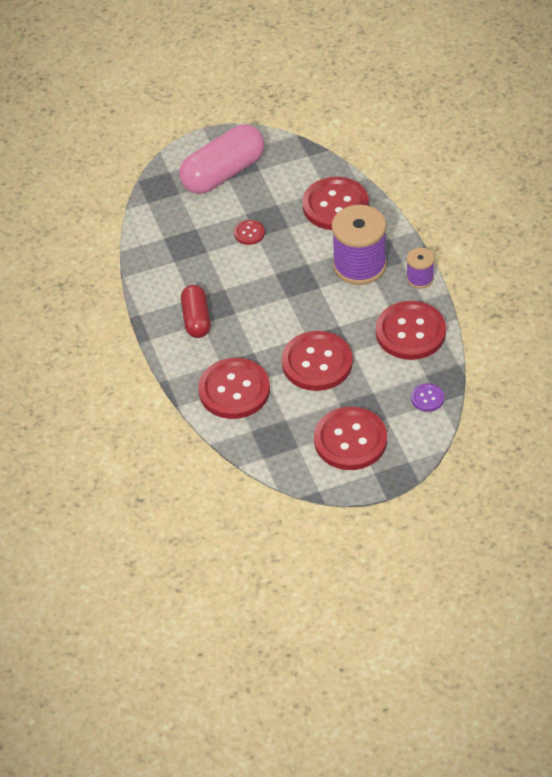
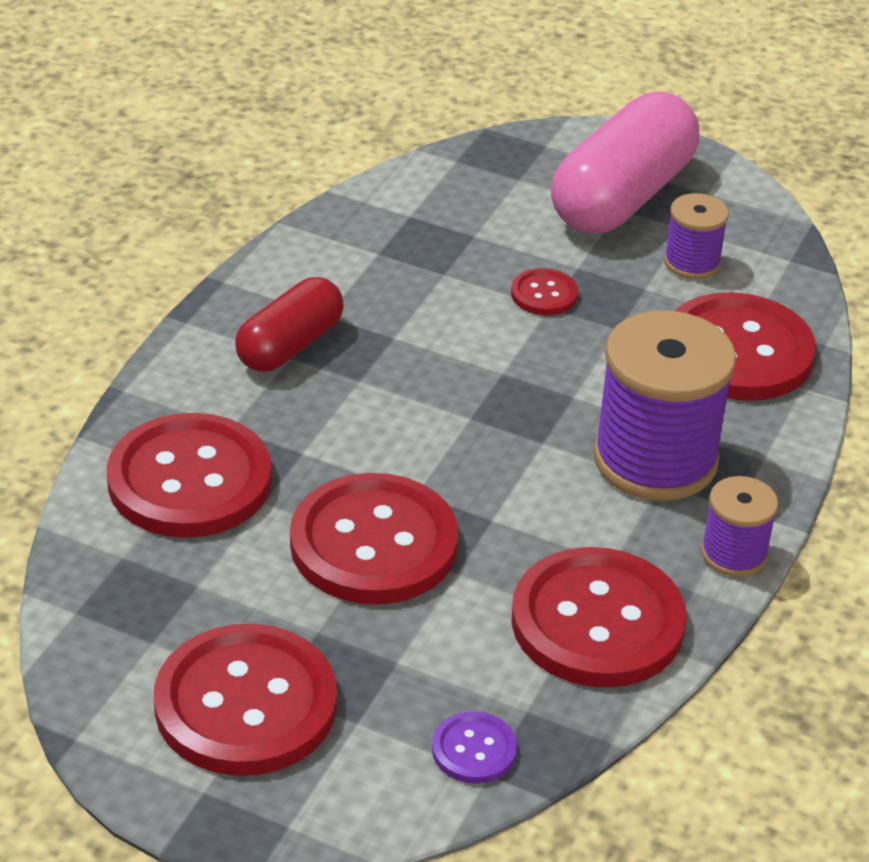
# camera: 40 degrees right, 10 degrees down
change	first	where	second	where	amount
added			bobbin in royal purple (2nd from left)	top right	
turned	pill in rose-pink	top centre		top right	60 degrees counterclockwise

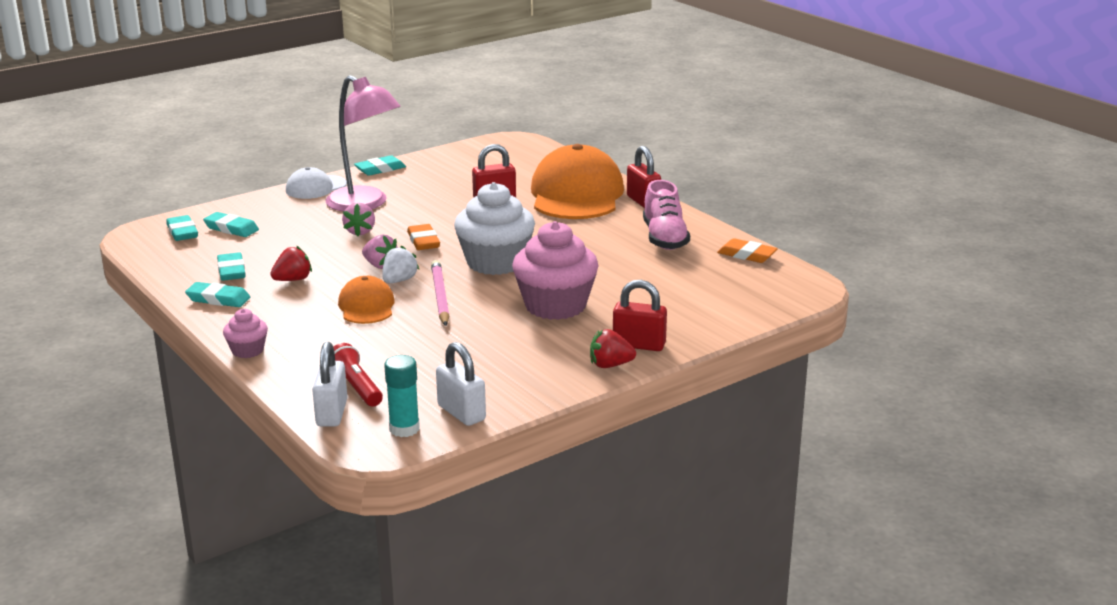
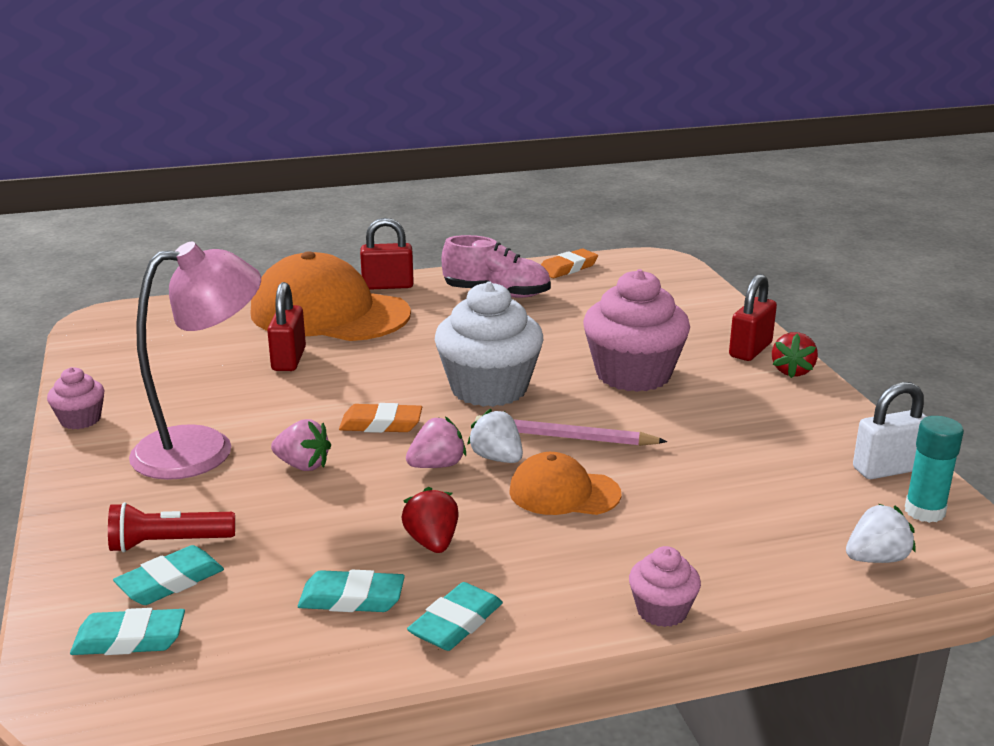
# camera: 70 degrees left, 0 degrees up
change	first	where	second	where	amount
removed	baseball cap in snow-white	top left			
moved	torch in scarlet	middle left		bottom left	
replaced	lock in snow-white (1st from left)	middle left	toy strawberry in snow-white (2nd from left)	bottom right	
replaced	gum eraser in aqua (5th from left)	top centre	muffin in rose-pink (1st from left)	middle left	

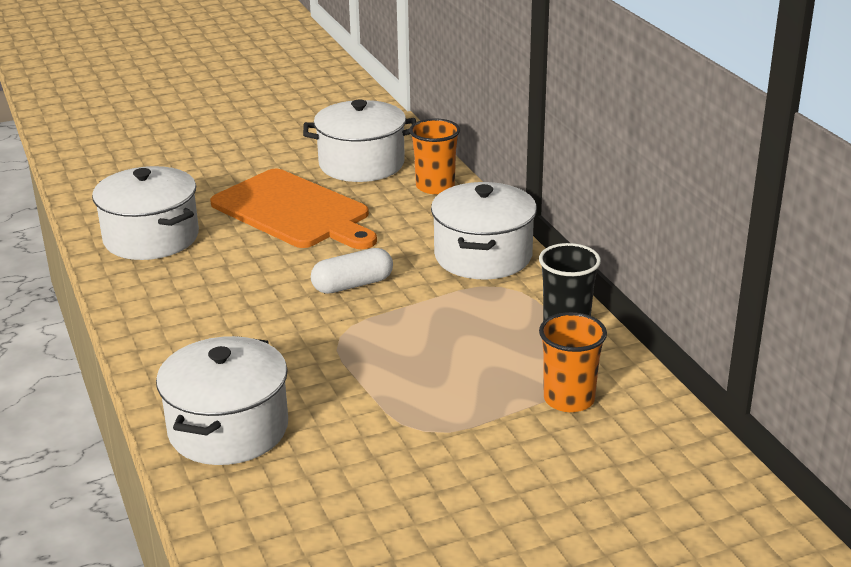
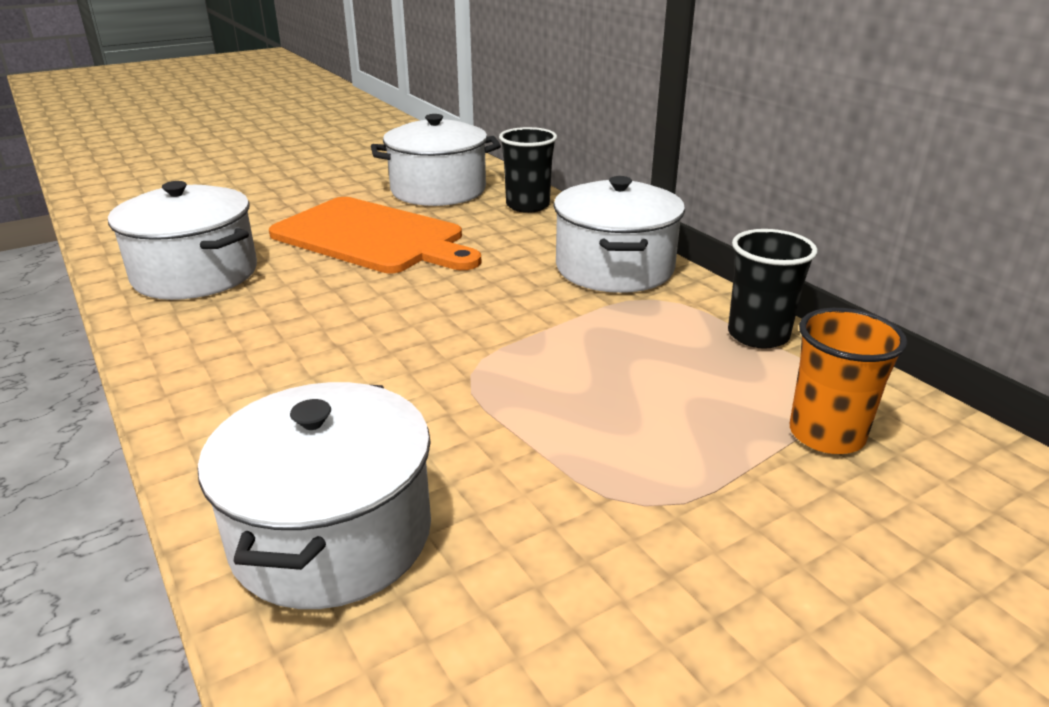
# camera: 10 degrees left, 0 degrees up
change	first	where	second	where	amount
removed	pill in snow-white	centre			
recoloured	beaker in bright orange (1st from left)	top centre	beaker in black (1st from left)	top centre	

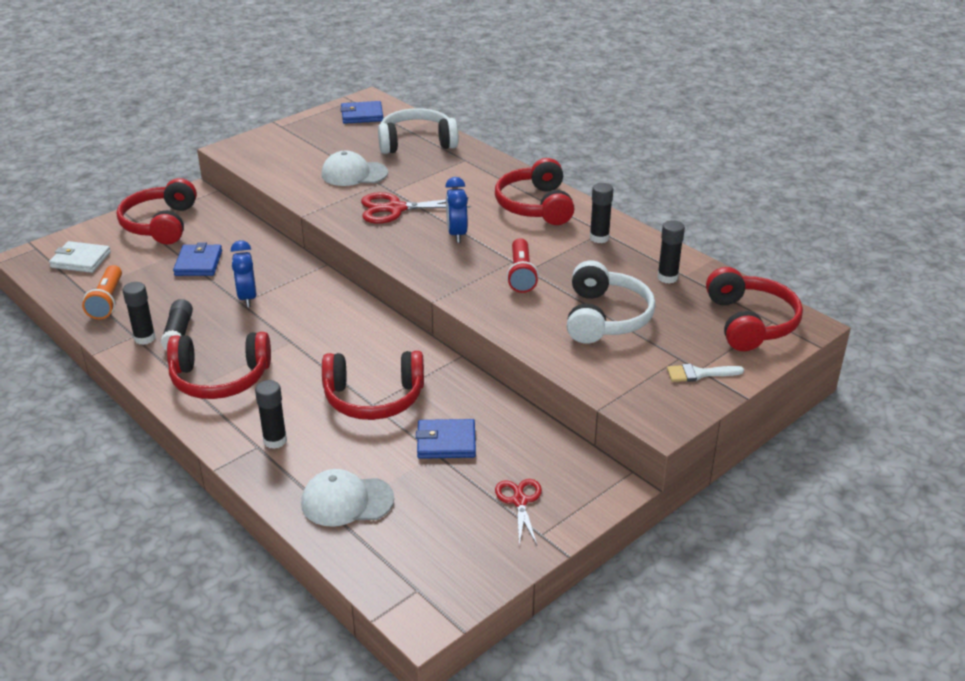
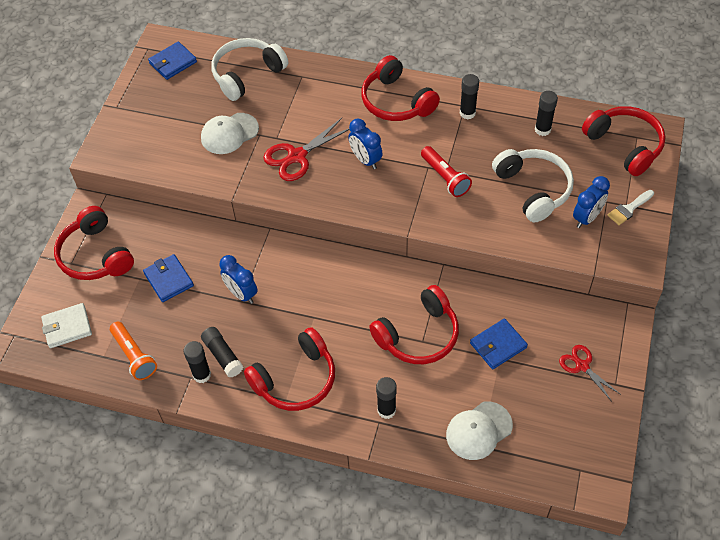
# camera: 30 degrees left, 20 degrees up
change	first	where	second	where	amount
added			bedside clock in blue (3rd from left)	middle right	

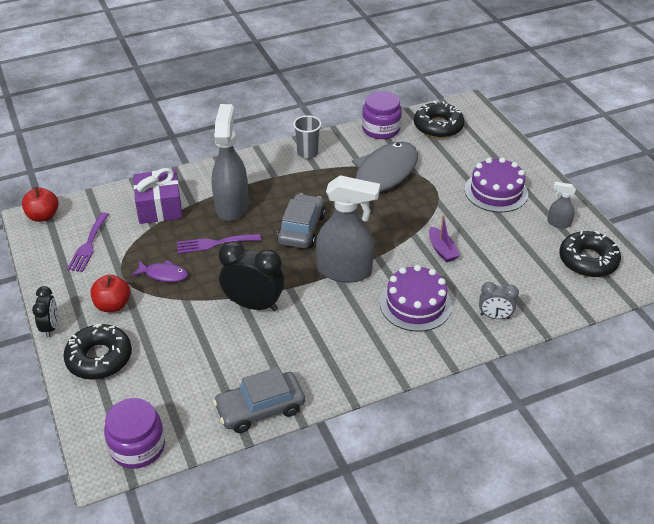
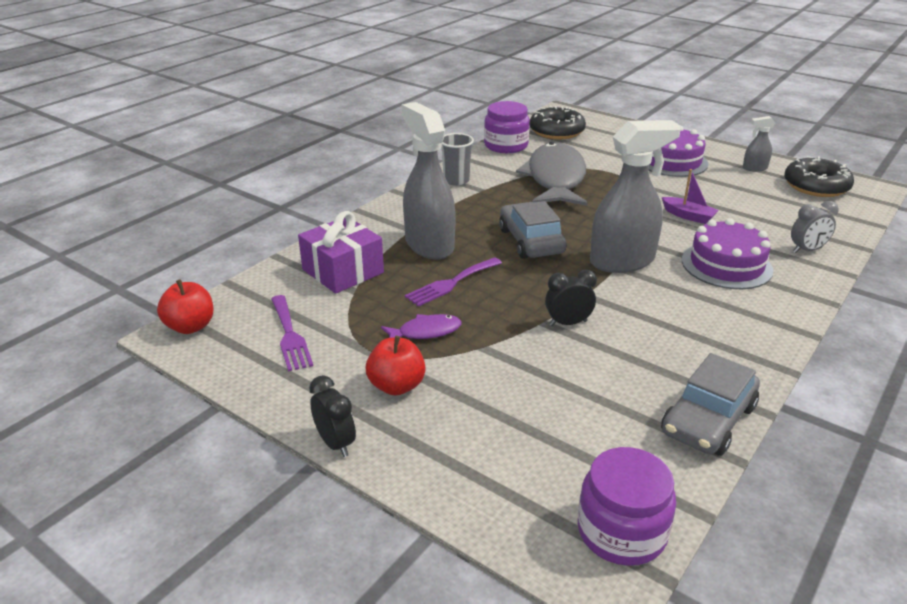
# camera: 30 degrees left, 10 degrees down
change	first	where	second	where	amount
removed	donut in black (1st from left)	bottom left			
resized	bedside clock in black (2nd from left)	centre		centre	x0.57

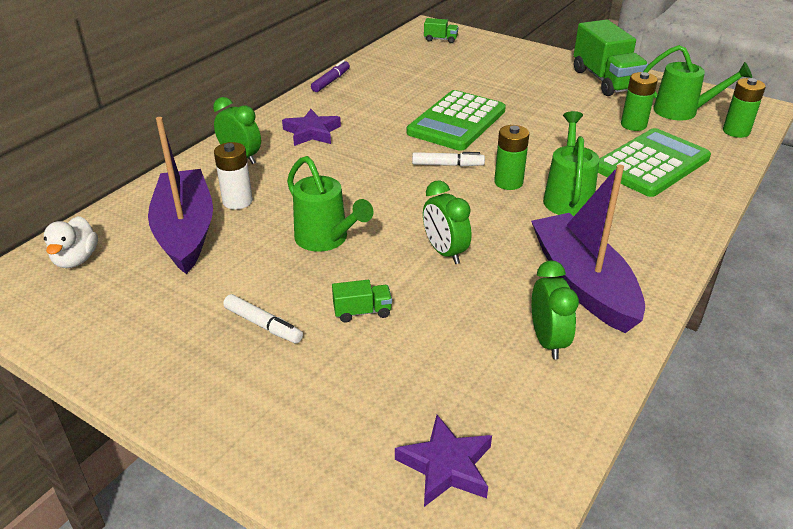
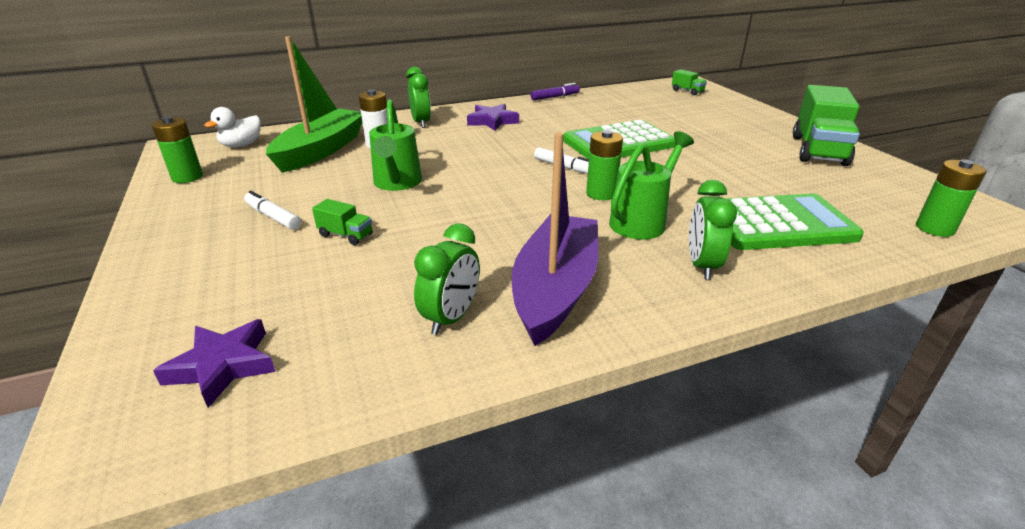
# camera: 35 degrees right, 5 degrees down
change	first	where	second	where	amount
removed	watering pot in green (3rd from left)	top right			
moved	bedside clock in green (2nd from left in the first image)	centre	bedside clock in green (3rd from left)	middle right	
moved	AA battery in green (2nd from left in the first image)	top right	AA battery in green (1st from left)	top left	
recoloured	boat in royal purple (1st from left)	middle left	boat in green	top left	
turned	marker pen in snow-white (1st from left)	middle left		middle left	150 degrees clockwise

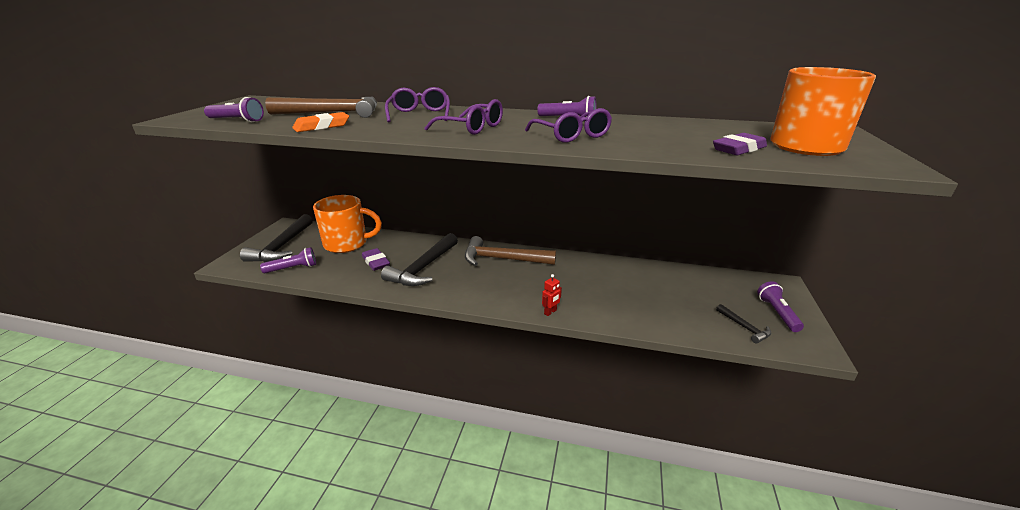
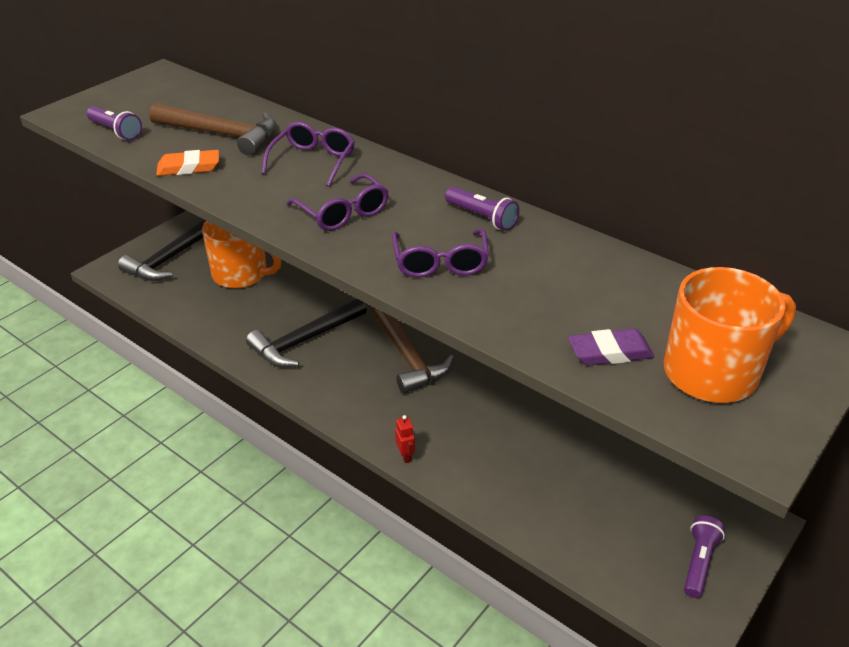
# camera: 25 degrees right, 10 degrees up
change	first	where	second	where	amount
removed	torch in royal purple (2nd from left)	middle left			
removed	gum eraser in royal purple (1st from left)	centre			
removed	carpenter's hammer in black (3rd from left)	middle right			
turned	carpenter's hammer in russet (2nd from left)	centre		centre	150 degrees counterclockwise
turned	robot figure in scarlet	centre		bottom centre	90 degrees counterclockwise

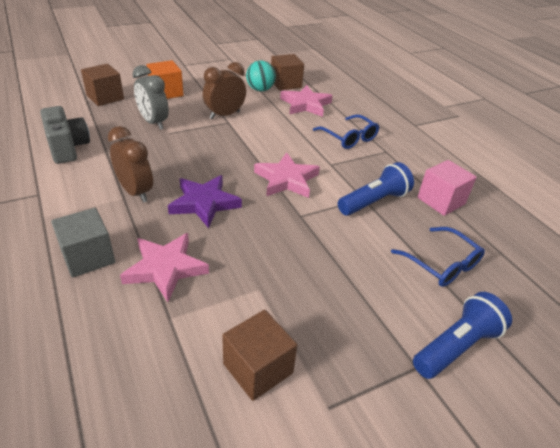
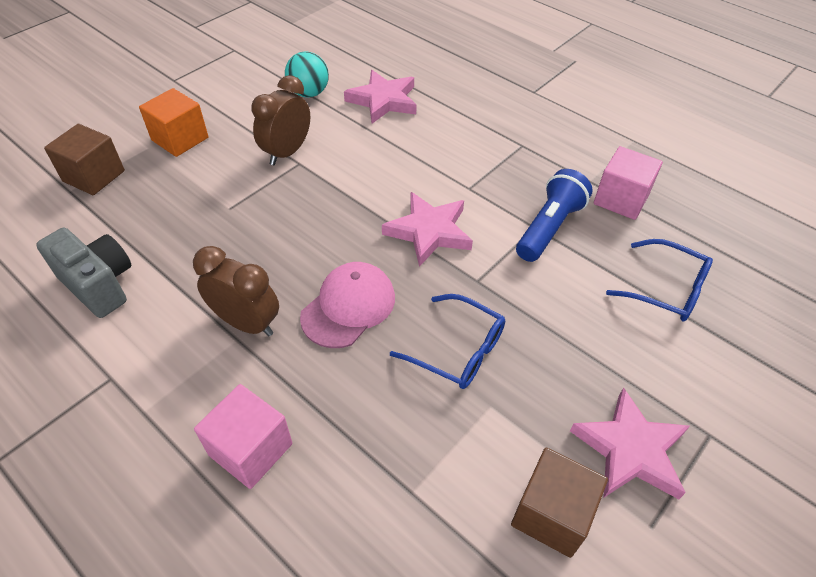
# camera: 20 degrees left, 10 degrees up
change	first	where	second	where	amount
removed	bedside clock in gray	top left			
removed	cube in russet (3rd from left)	top centre			
removed	torch in blue (2nd from left)	bottom right			
moved	star shape in rose-pink (1st from left in the first image)	middle left	star shape in rose-pink (3rd from left)	bottom right	
moved	spectacles in blue (1st from left)	top centre		centre	
replaced	star shape in royal purple	centre	baseball cap in rose-pink	centre	
recoloured	cube in gray	middle left	cube in rose-pink (1st from left)	bottom left	

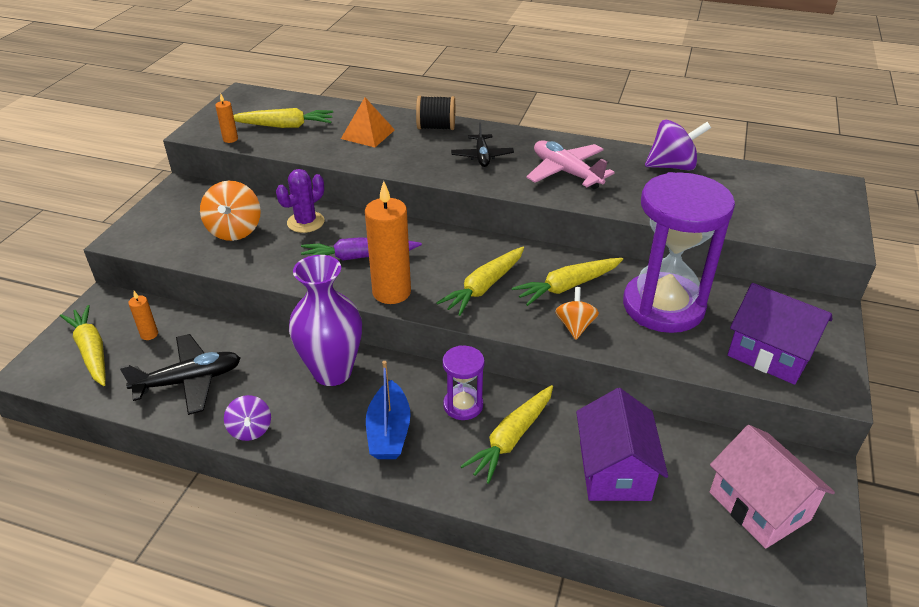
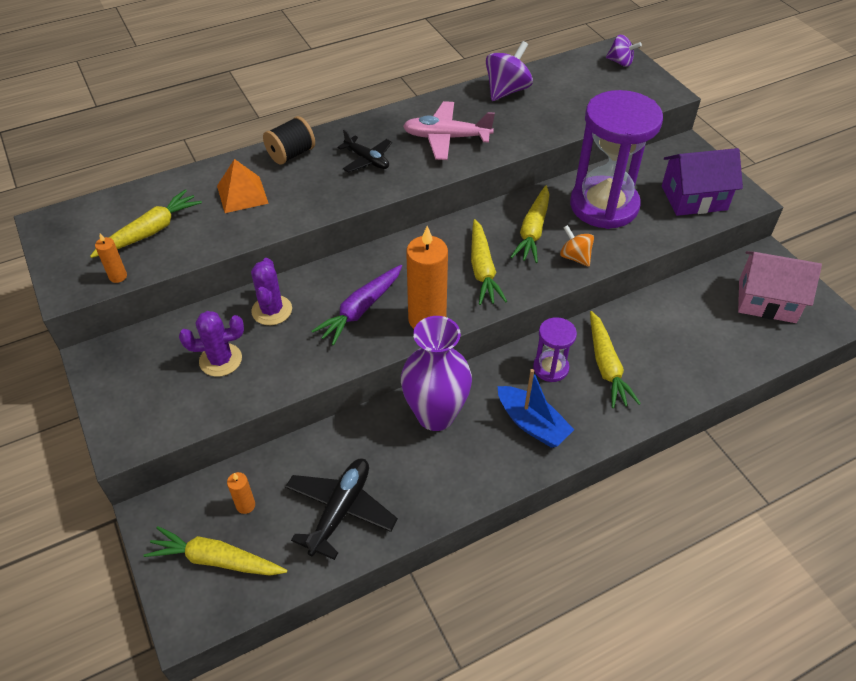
# camera: 45 degrees left, 10 degrees up
change	first	where	second	where	amount
removed	cottage in royal purple (1st from left)	bottom right			
moved	spinning top in royal purple (1st from left in the first image)	bottom left	spinning top in royal purple (2nd from left)	top right	
replaced	spinning top in bright orange (1st from left)	middle left	cactus in royal purple (1st from left)	middle left	

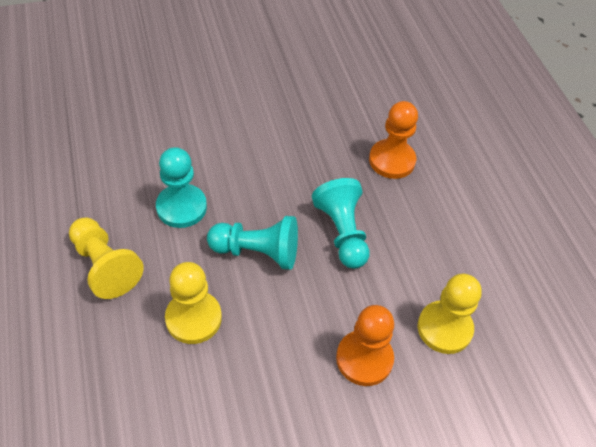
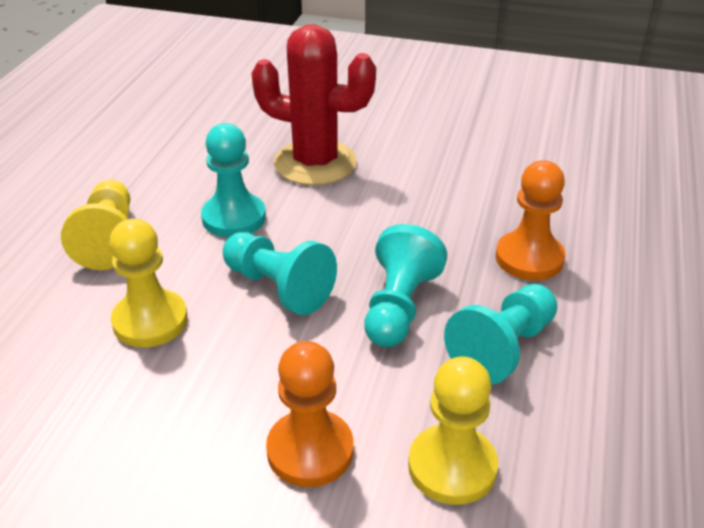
# camera: 35 degrees right, 15 degrees down
change	first	where	second	where	amount
added			cactus in scarlet	top centre	
added			pawn in aqua (4th from left)	middle right	

